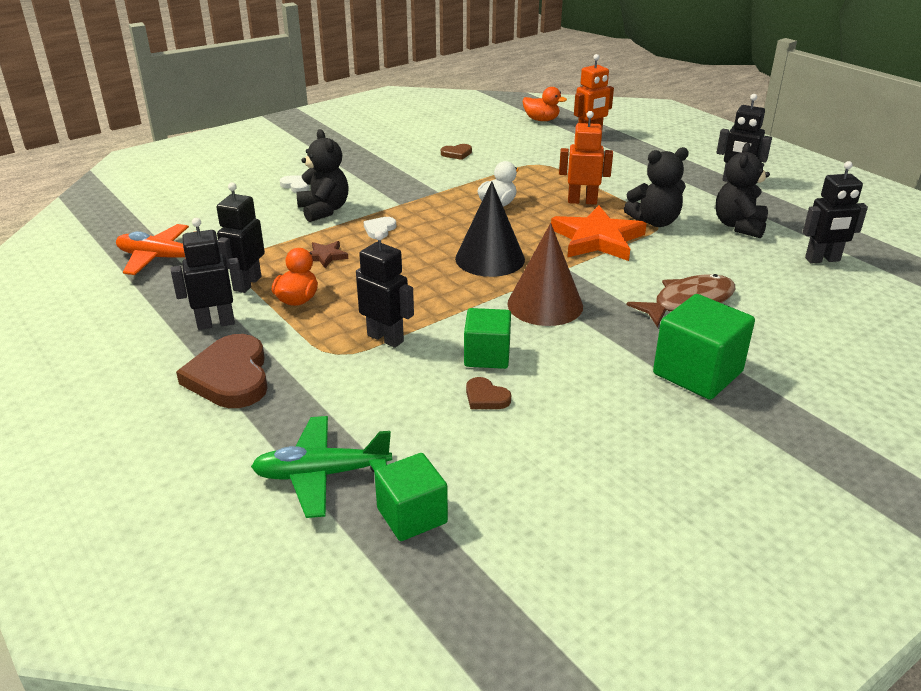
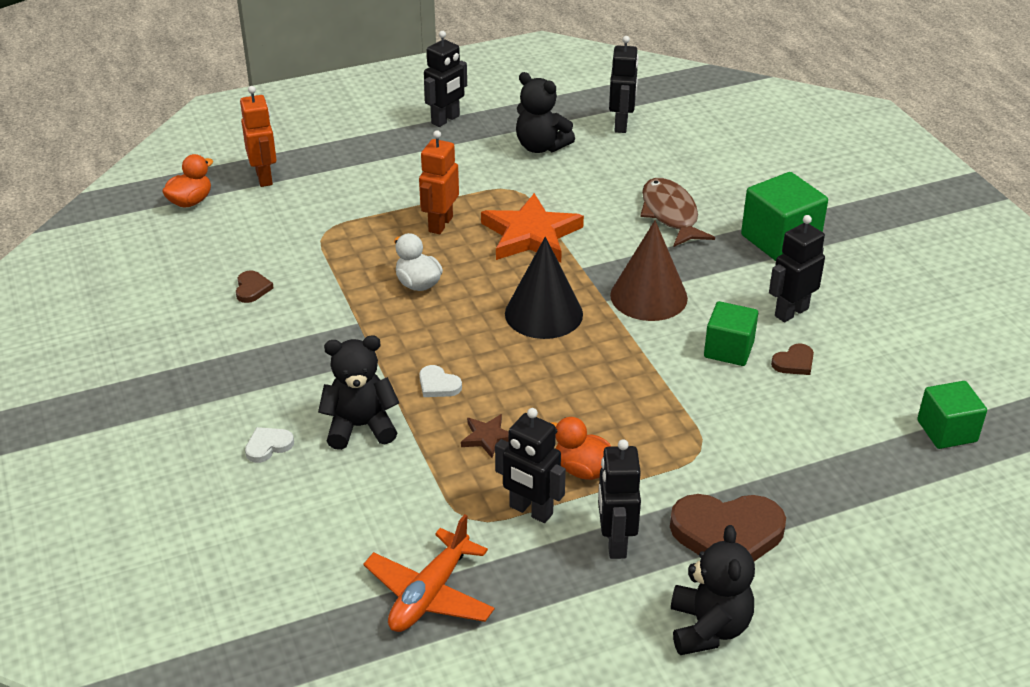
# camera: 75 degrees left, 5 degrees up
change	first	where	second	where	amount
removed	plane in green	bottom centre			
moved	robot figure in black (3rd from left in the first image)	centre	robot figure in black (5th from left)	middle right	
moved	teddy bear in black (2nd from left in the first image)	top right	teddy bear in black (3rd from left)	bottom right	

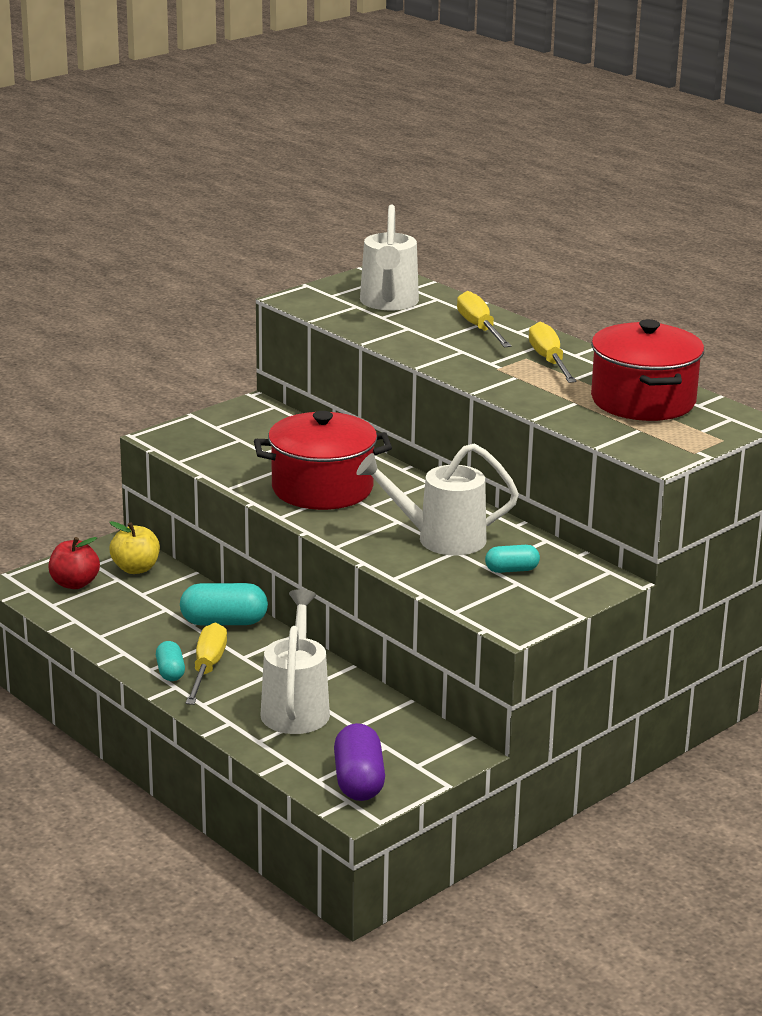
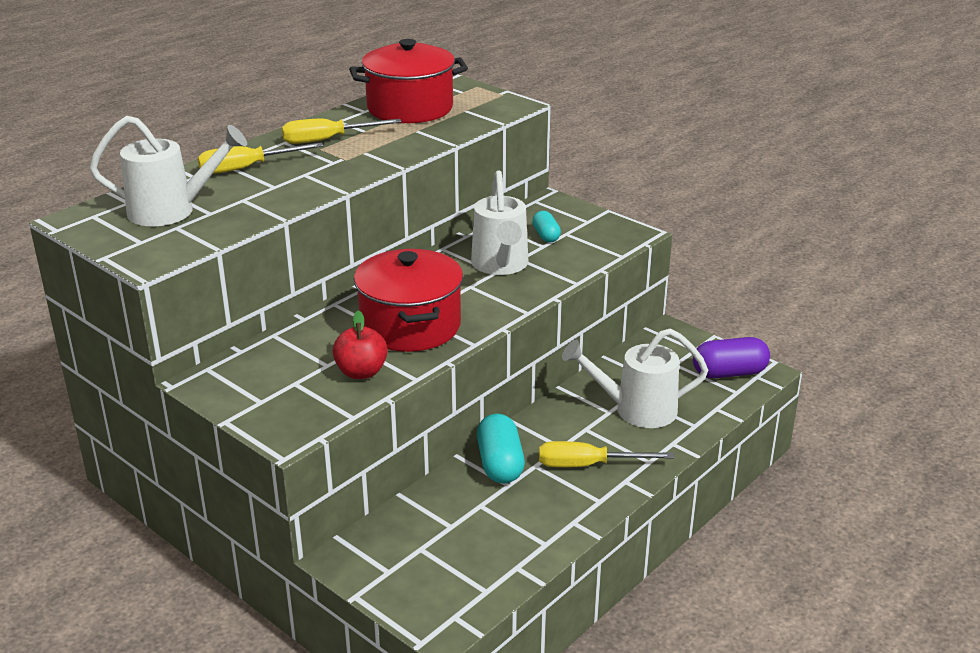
# camera: 95 degrees left, 5 degrees up
change	first	where	second	where	amount
removed	apple fruit in golden	middle left			
removed	pill in aqua (1st from left)	middle left			
moved	apple fruit in scarlet	middle left		centre	

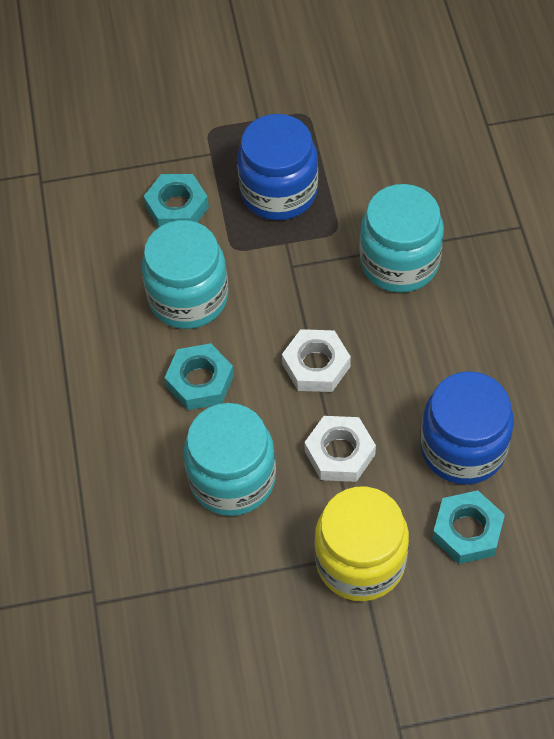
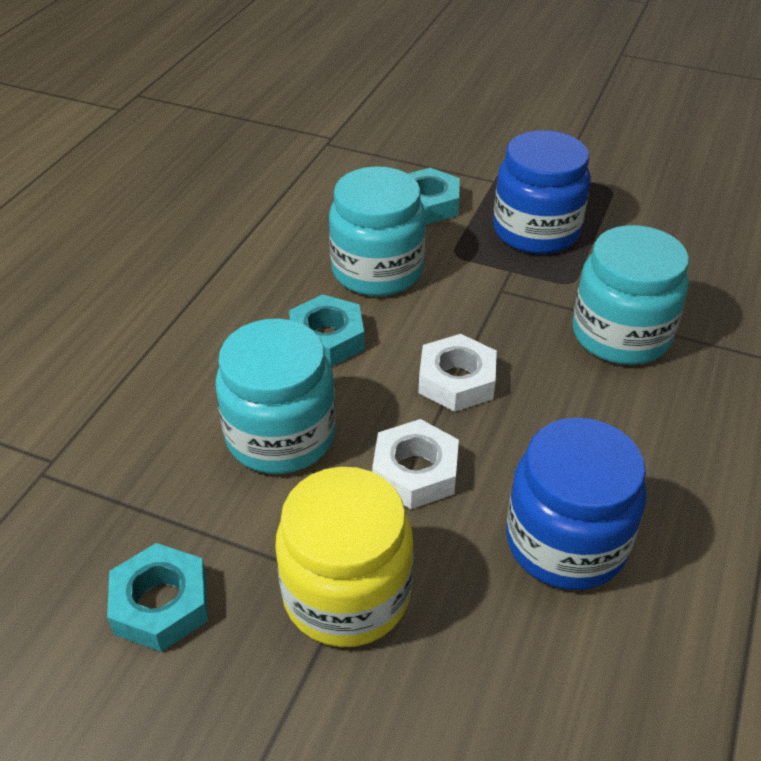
# camera: 30 degrees right, 15 degrees down
change	first	where	second	where	amount
moved	nut in aqua (3rd from left in the first image)	bottom right	nut in aqua (1st from left)	bottom left	

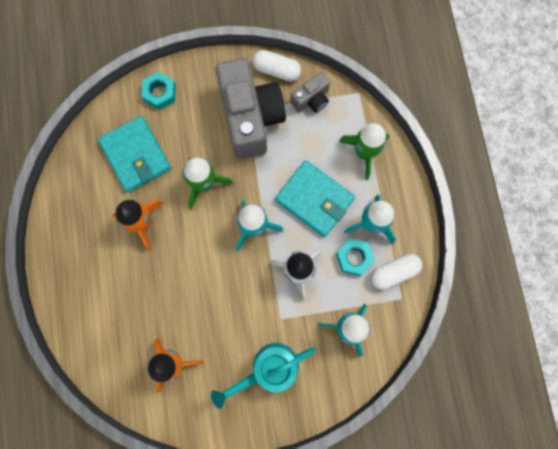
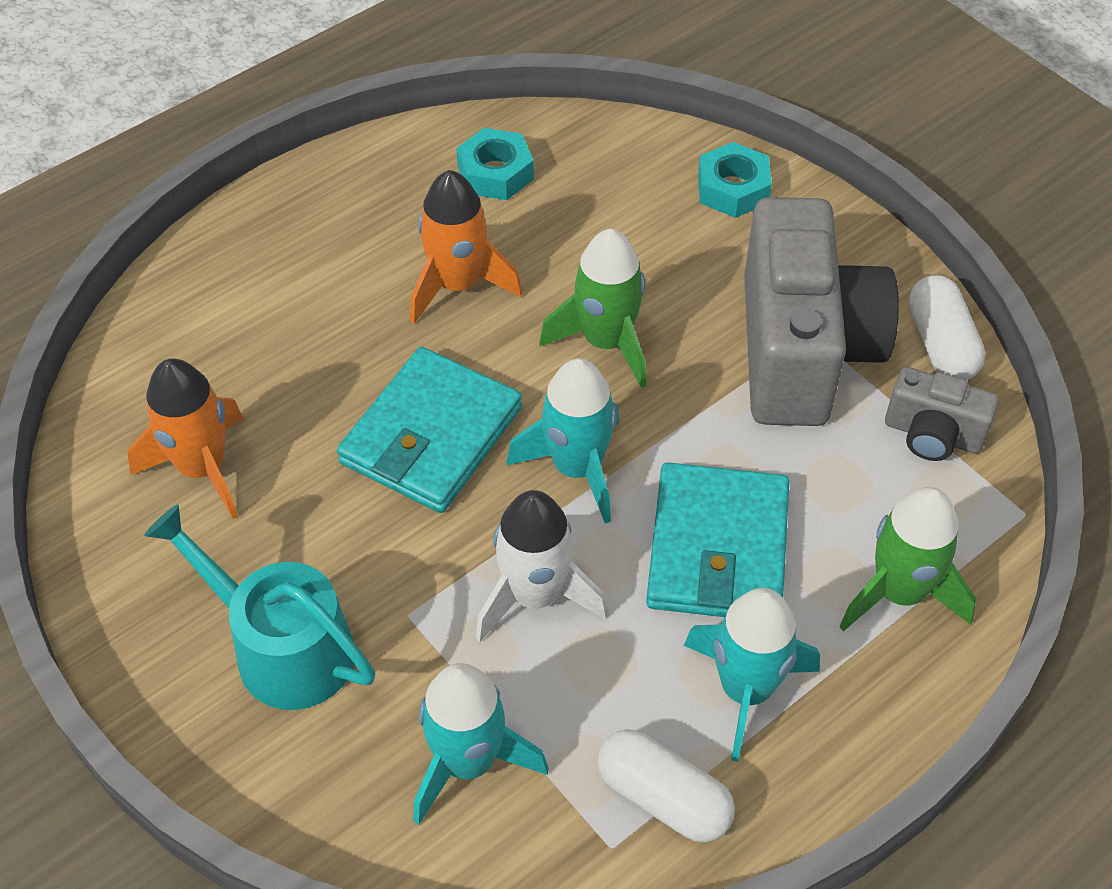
# camera: 60 degrees right, 25 degrees down
change	first	where	second	where	amount
moved	card wallet in aqua (1st from left)	middle left		centre	
moved	nut in aqua (2nd from left in the first image)	centre	nut in aqua (1st from left)	top centre	
turned	photo camera in gray (1st from left)	top centre		middle right	45 degrees counterclockwise

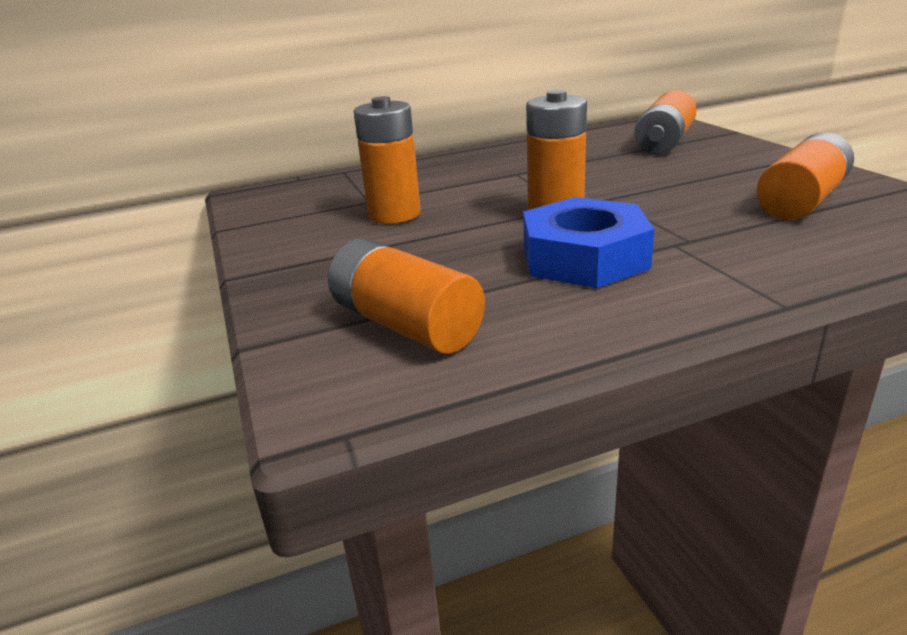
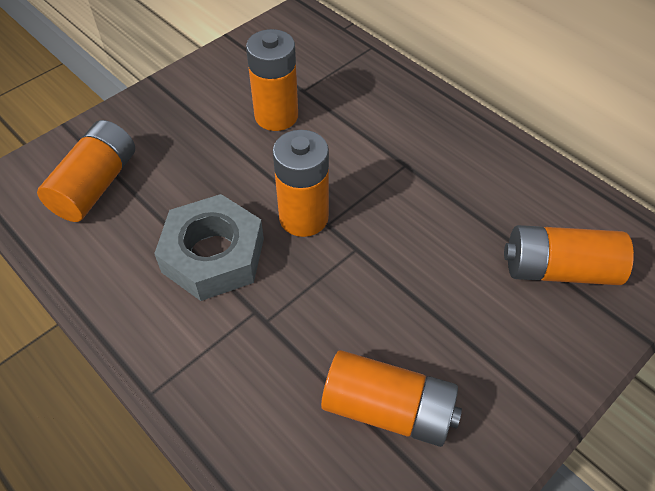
# camera: 65 degrees right, 25 degrees up
change	first	where	second	where	amount
recoloured	nut in blue	centre	nut in gray	middle left	

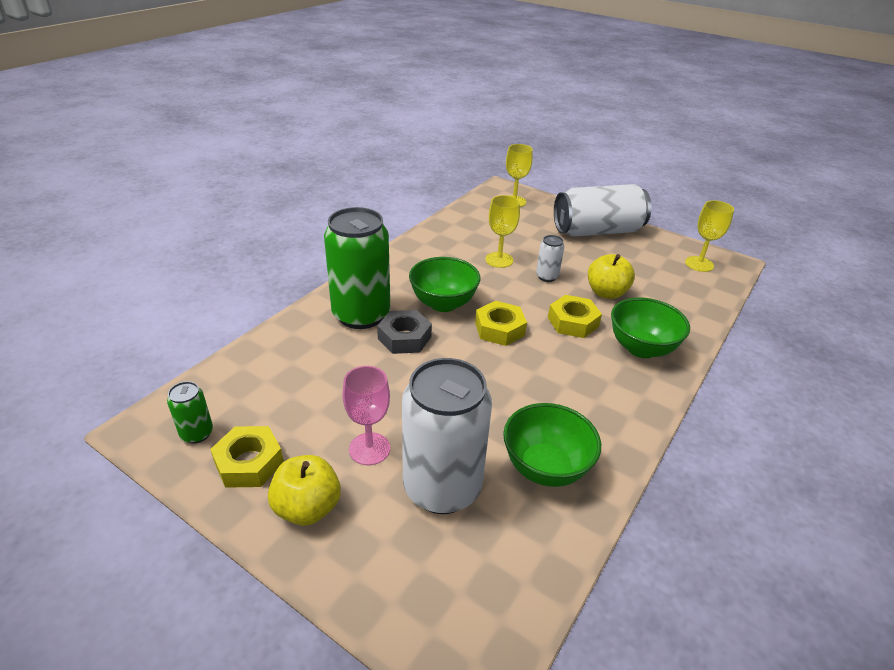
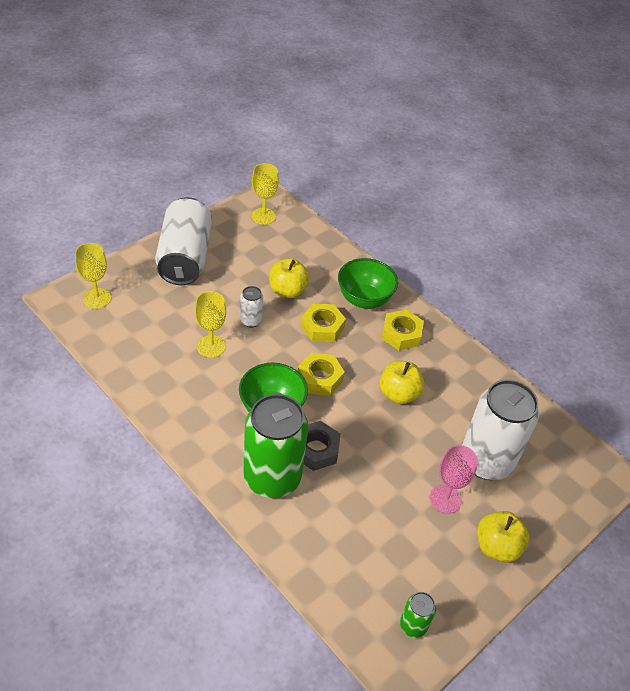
# camera: 80 degrees left, 10 degrees up
change	first	where	second	where	amount
removed	serving bowl in green (2nd from left)	centre			
added			apple fruit in golden (2nd from left)	centre	
moved	nut in golden (1st from left in the first image)	bottom left	nut in golden (3rd from left)	centre	

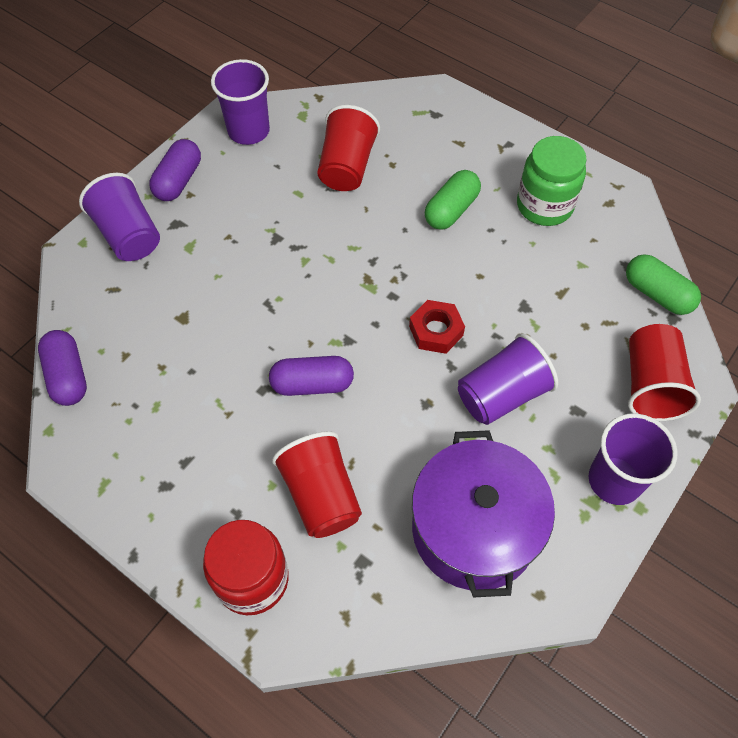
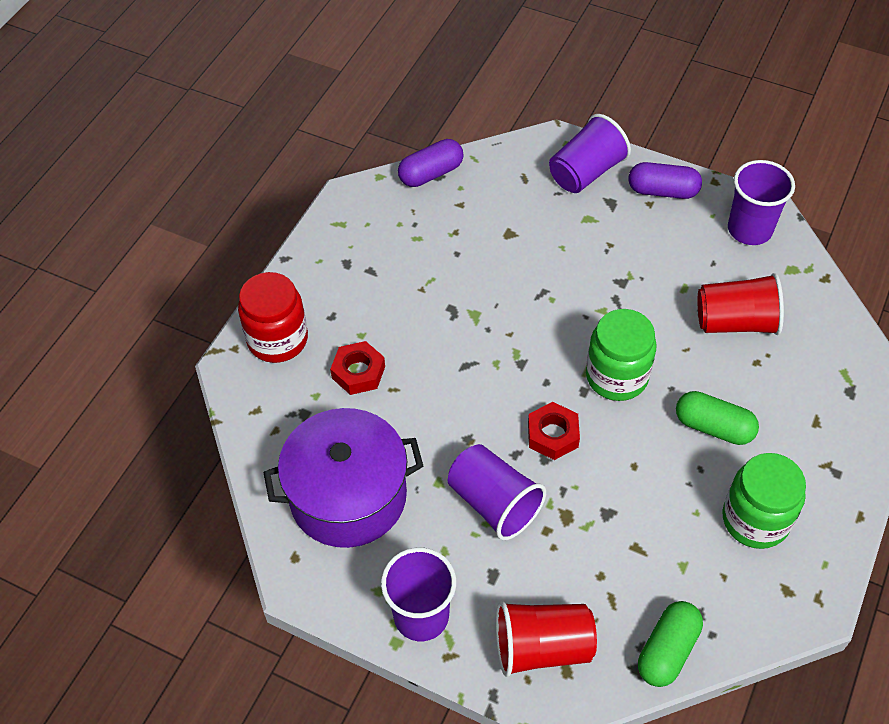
# camera: 80 degrees right, 5 degrees down
change	first	where	second	where	amount
removed	pill in royal purple (3rd from left)	centre			
added			jar in green (1st from left)	middle right	
replaced	beaker in scarlet (1st from left)	centre	nut in scarlet (1st from left)	centre	

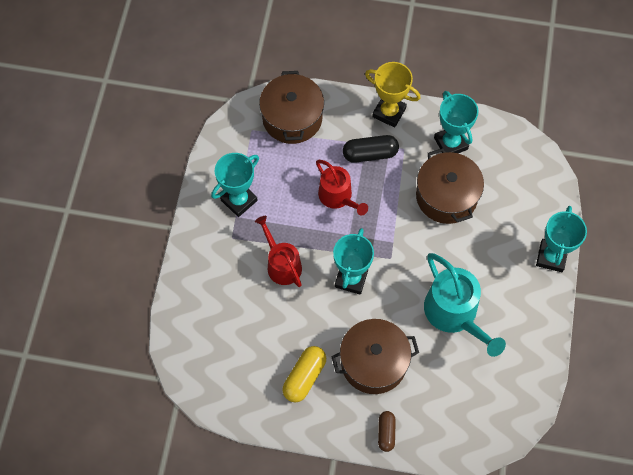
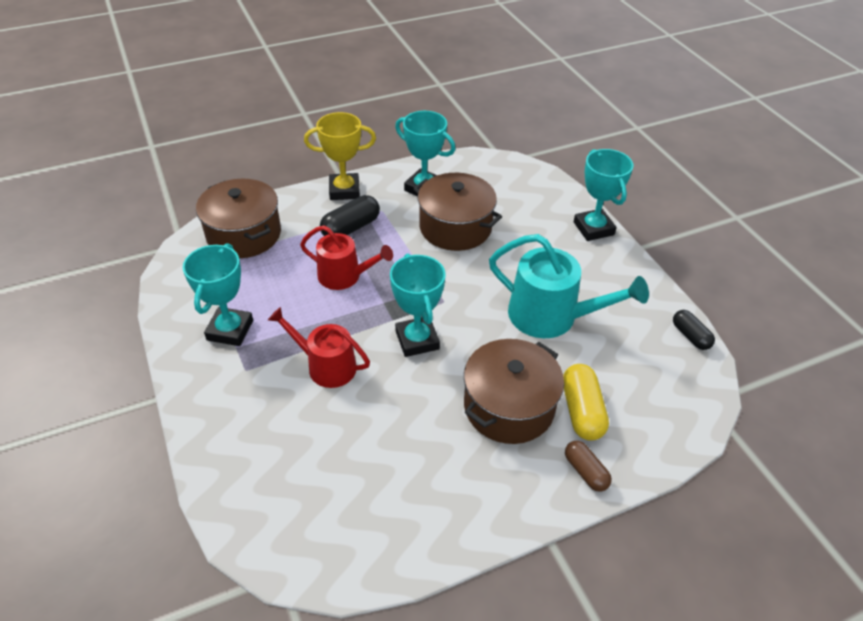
# camera: 35 degrees left, 20 degrees down
change	first	where	second	where	amount
added			pill in black (2nd from left)	middle right	
moved	pill in golden	bottom centre		middle right	

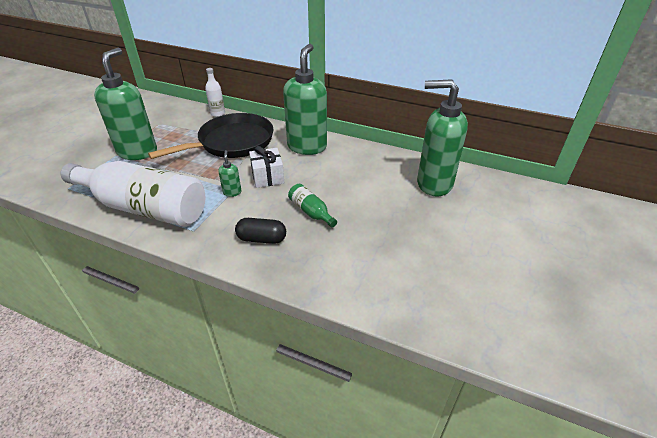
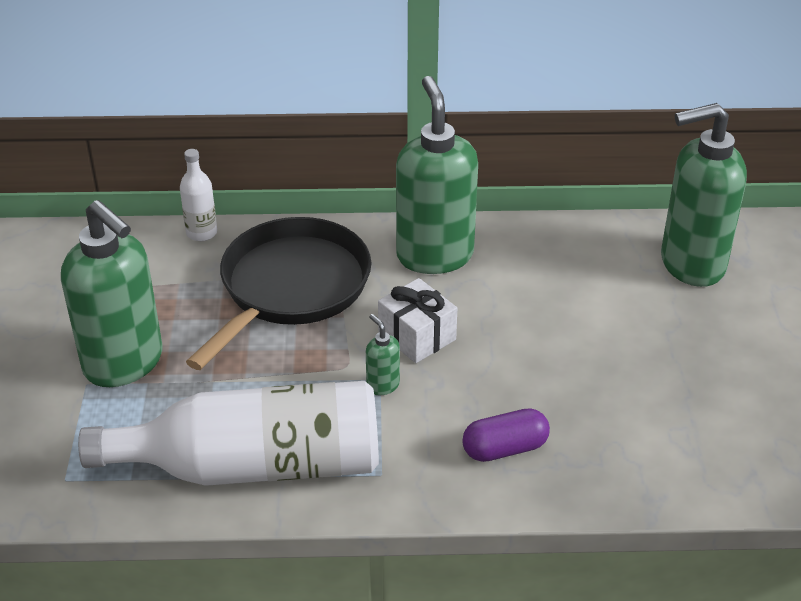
# camera: 25 degrees left, 0 degrees up
change	first	where	second	where	amount
removed	drink bottle in green	centre			
recoloured	pill in black	centre	pill in royal purple	bottom centre	
turned	pump bottle in green (1st from left)	top left		middle left	150 degrees clockwise

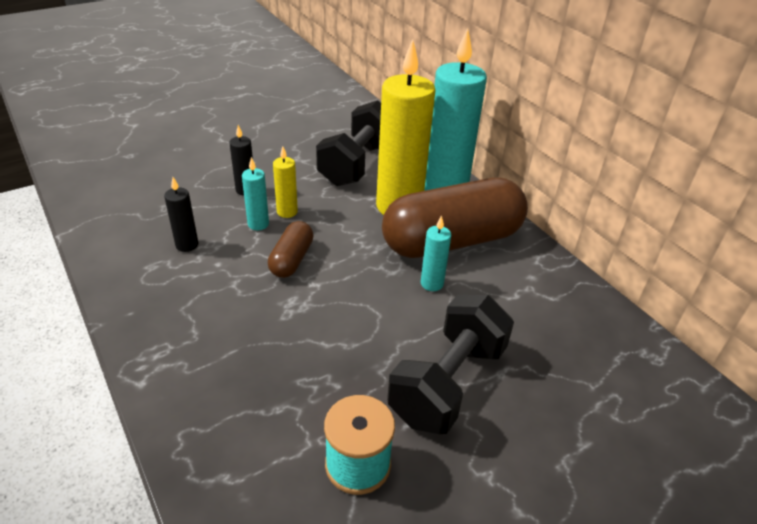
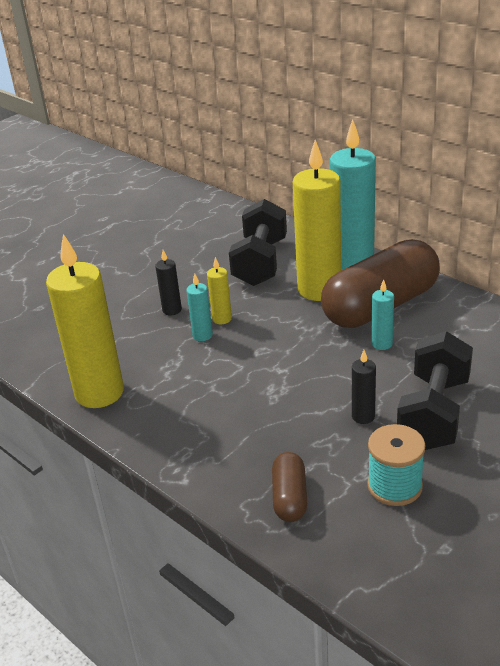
# camera: 10 degrees left, 5 degrees down
change	first	where	second	where	amount
added			candle in golden (1st from left)	middle left	
moved	candle in black (1st from left in the first image)	middle left	candle in black (2nd from left)	middle right	
moved	pill in russet (1st from left)	centre		bottom centre	

